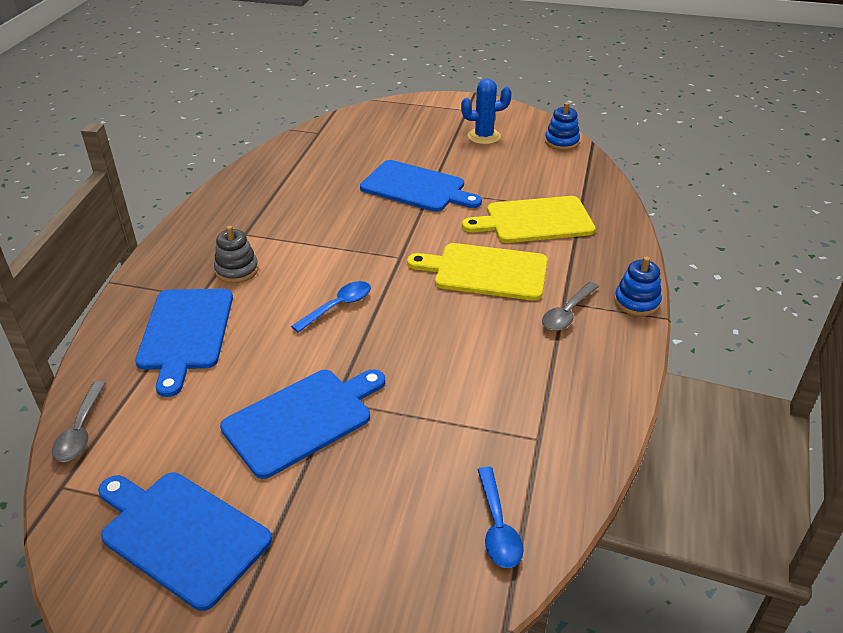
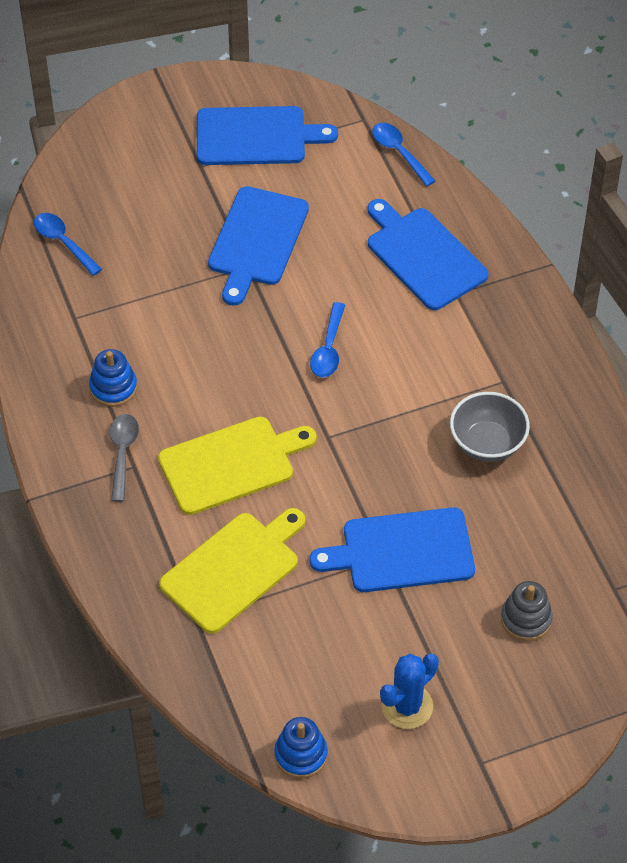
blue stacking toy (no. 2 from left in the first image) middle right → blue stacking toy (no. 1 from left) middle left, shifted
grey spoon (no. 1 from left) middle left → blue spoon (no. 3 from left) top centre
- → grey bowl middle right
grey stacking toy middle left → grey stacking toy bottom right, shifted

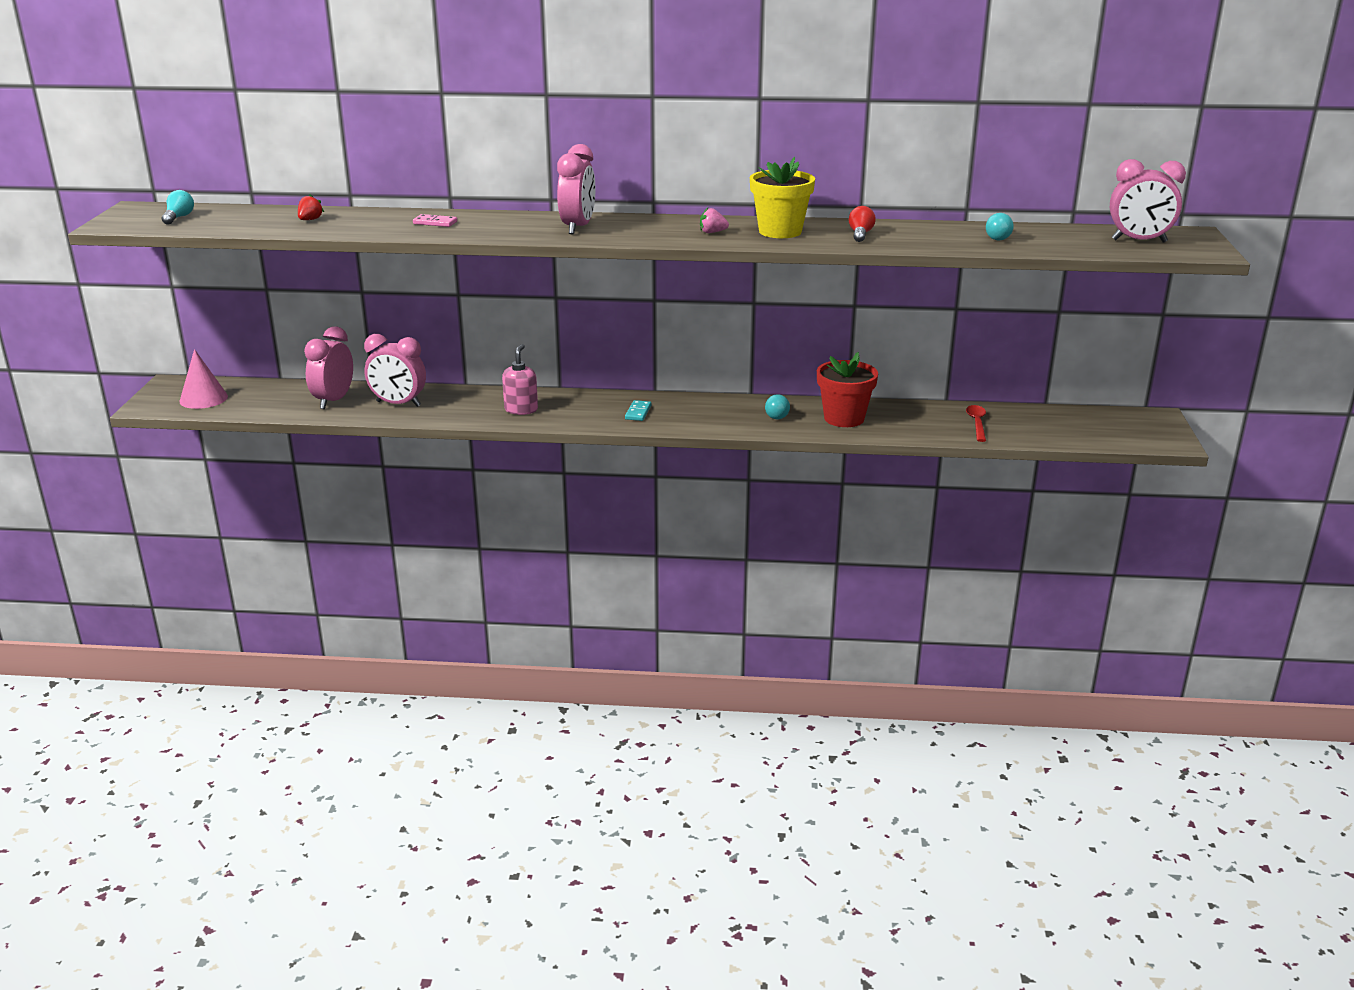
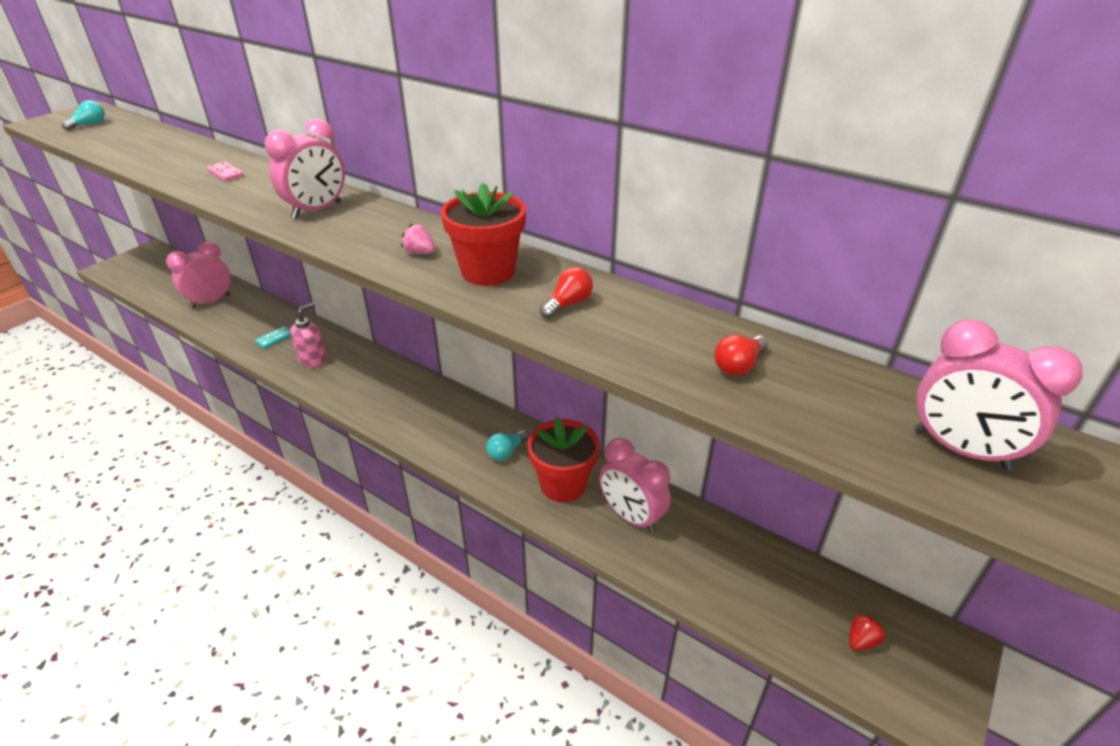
turquoise domino centre → turquoise domino middle left, shifted
yellow flower pot top centre → red flower pot (no. 1 from left) top centre
pink clock (no. 2 from left in the first image) middle left → pink clock (no. 3 from left) centre, shifted
turquoise light bulb (no. 3 from left) top right → red light bulb (no. 2 from left) centre
red strawberry top left → red strawberry bottom right, shifted
pink cone middle left → -
red spoon middle right → -

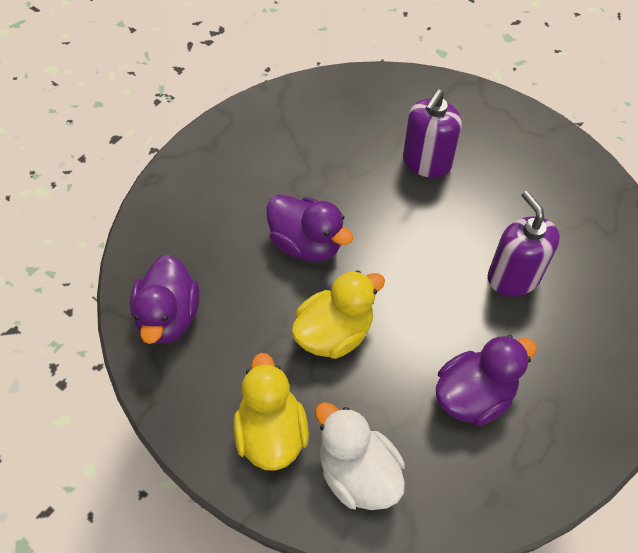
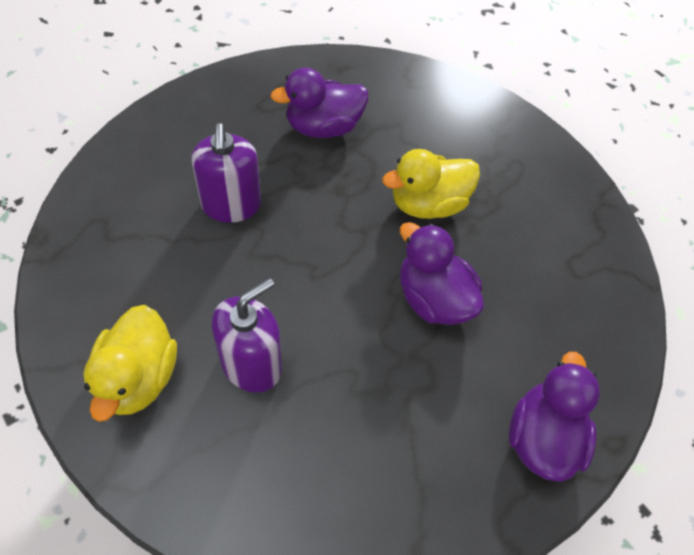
yellow duck (no. 1 from left) bottom centre → yellow duck (no. 1 from left) middle left, shifted
purple duck (no. 1 from left in the first image) middle left → purple duck (no. 3 from left) bottom right, shifted
white duck bottom centre → -

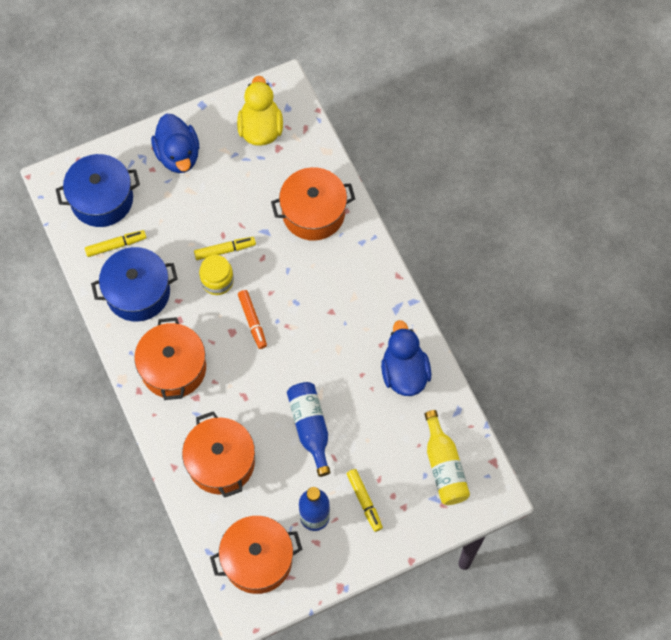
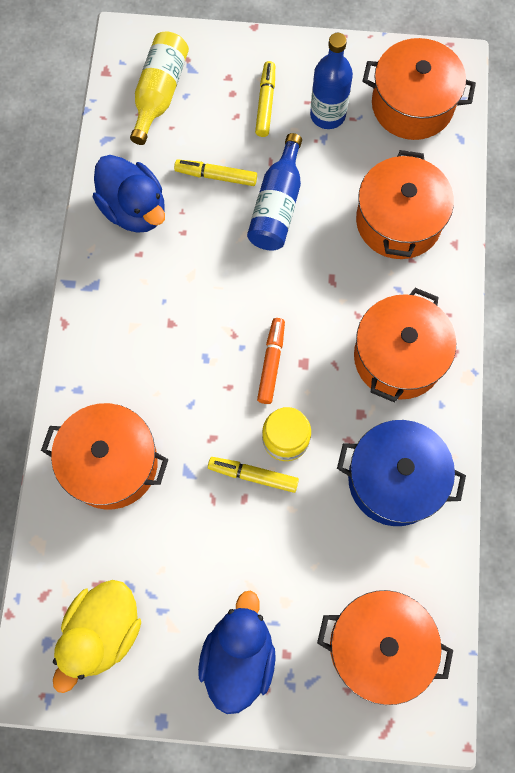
blue duck (no. 2 from left in the first image) centre → blue duck (no. 1 from left) top left, 60 degrees counterclockwise
yellow marker (no. 1 from left) middle left → yellow marker (no. 1 from left) top centre, shifted
blue pot (no. 1 from left) top left → orange pot (no. 2 from left) bottom right

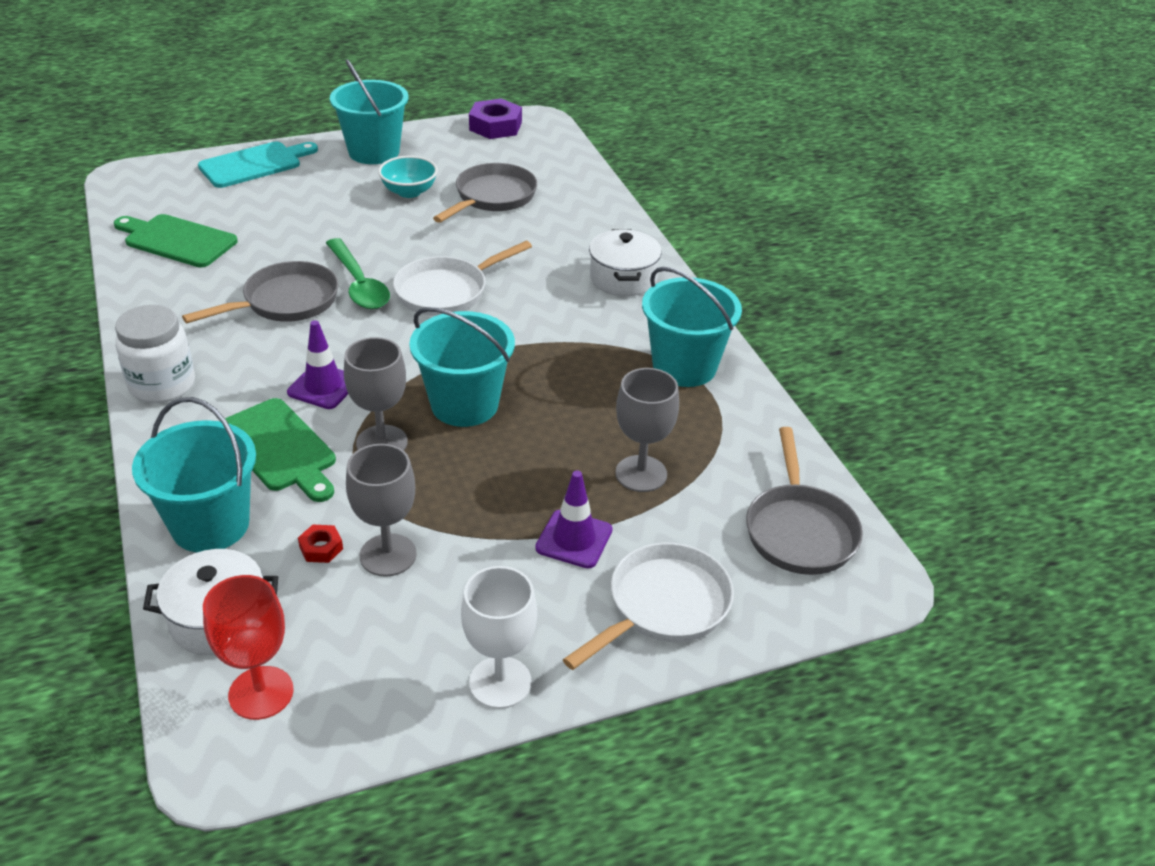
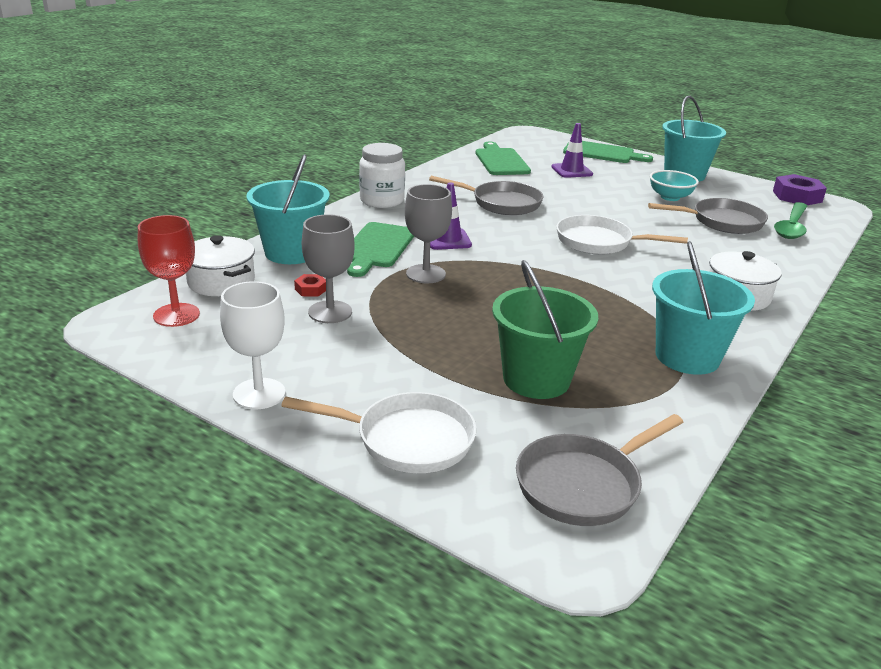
grey goblet (no. 3 from left) centre → green bucket centre
purple traffic cone (no. 2 from left) centre → purple traffic cone (no. 2 from left) top centre, shifted
turquoise cutting board top left → green cutting board (no. 3 from left) top right
green spoon top left → green spoon top right, shifted
turquoise bucket (no. 3 from left) centre → -

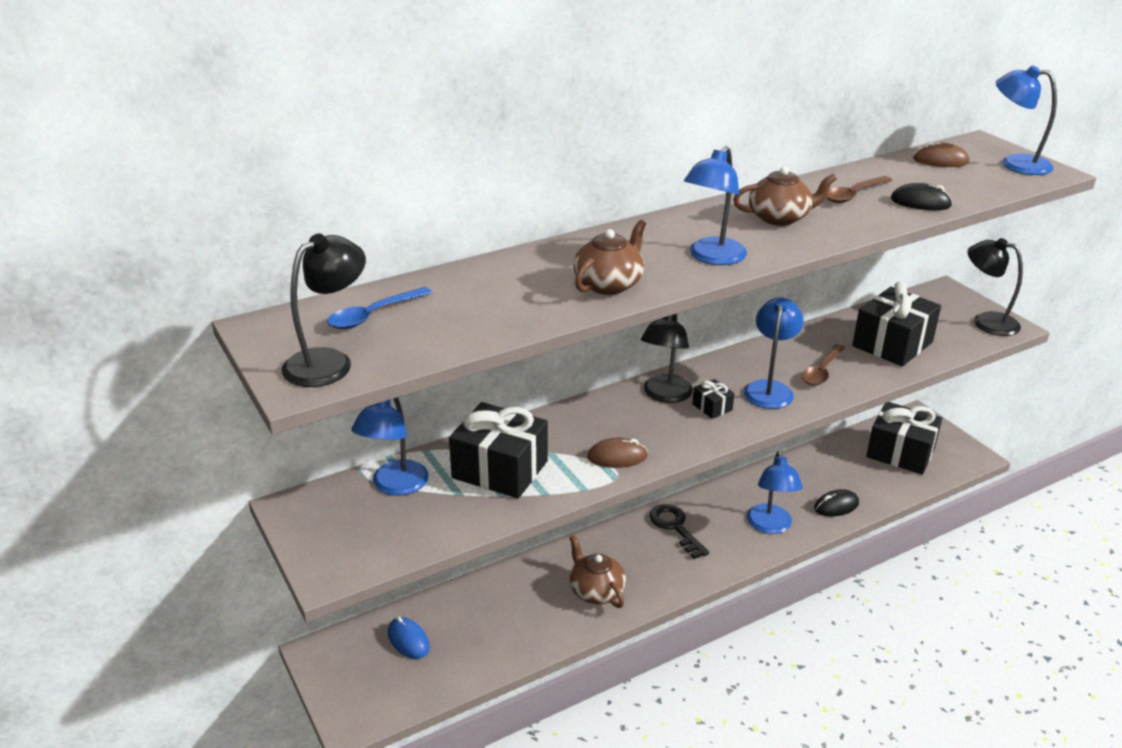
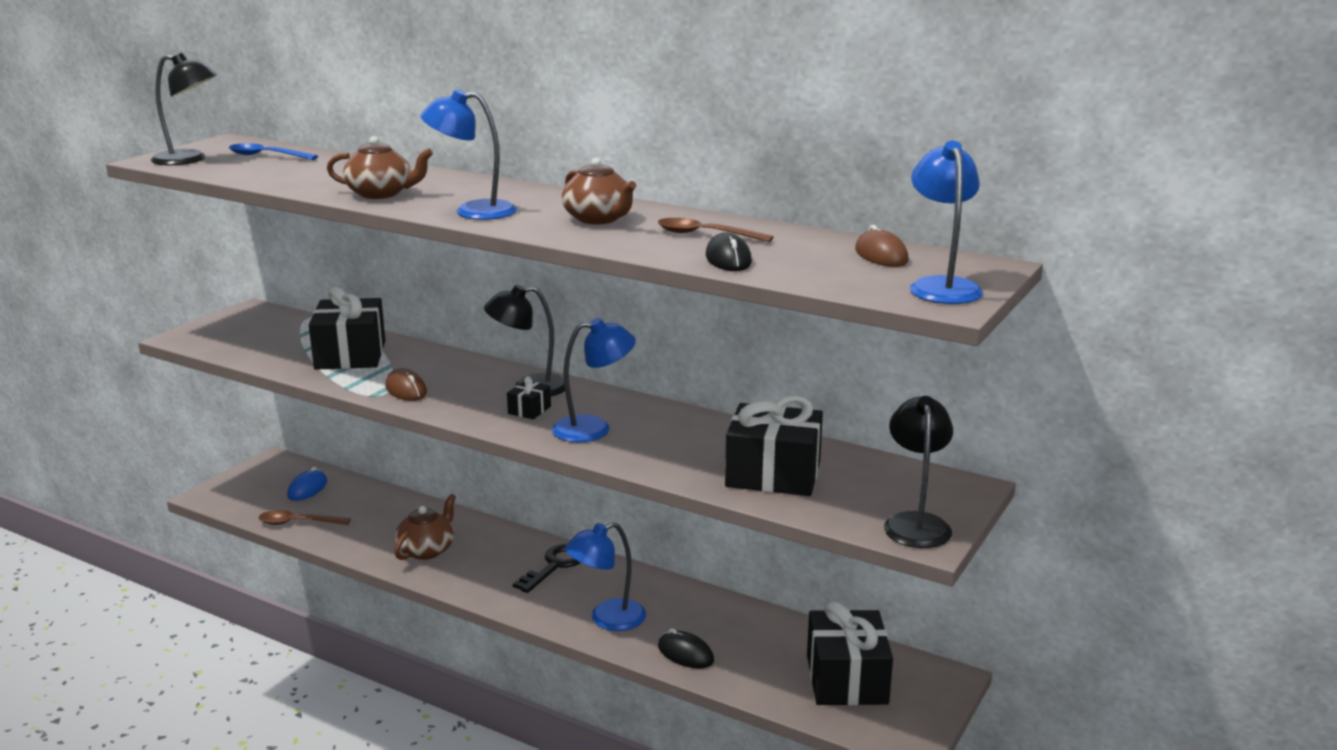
brown spoon (no. 1 from left) middle right → brown spoon (no. 1 from left) bottom left, shifted
blue lamp (no. 1 from left) centre → -

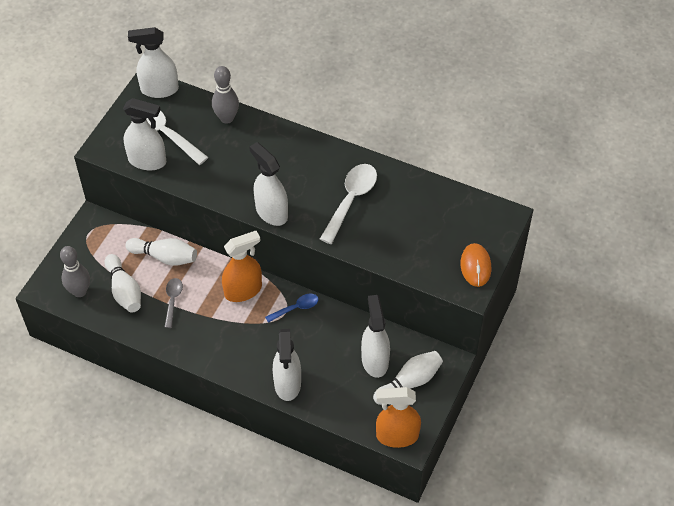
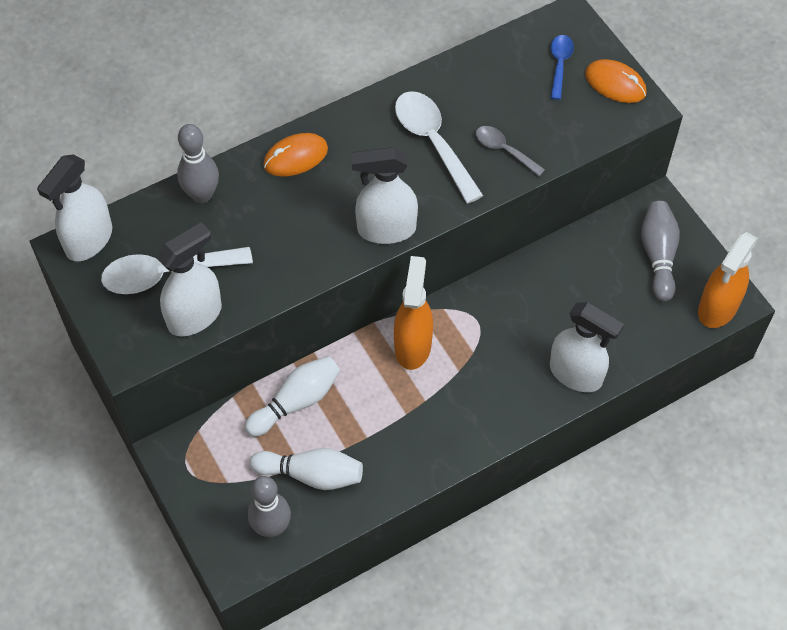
- → orange mouse (no. 1 from left) top centre
grey spoon middle left → grey spoon top centre, shifted
blue spoon centre → blue spoon top right, shifted
white bowling pin (no. 3 from left) bottom centre → grey bowling pin (no. 3 from left) middle right
white spray bottle (no. 5 from left) centre → -

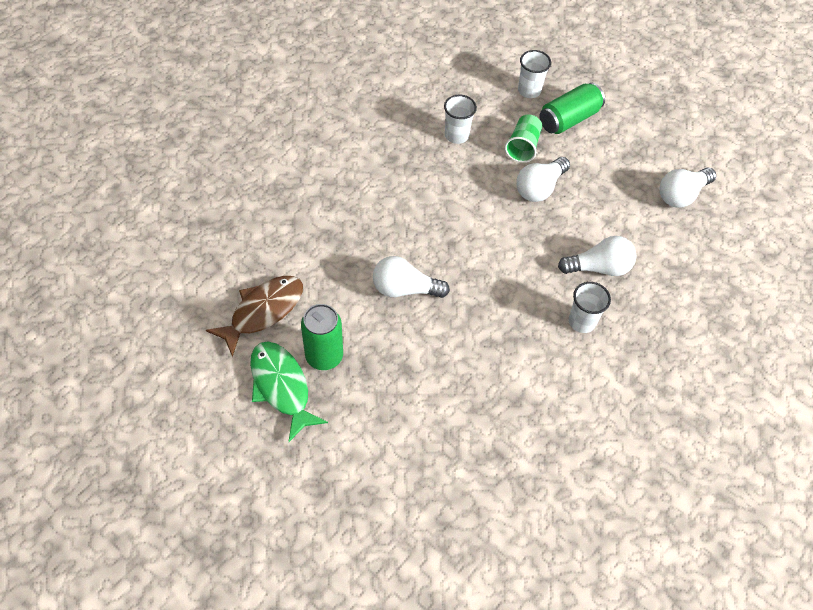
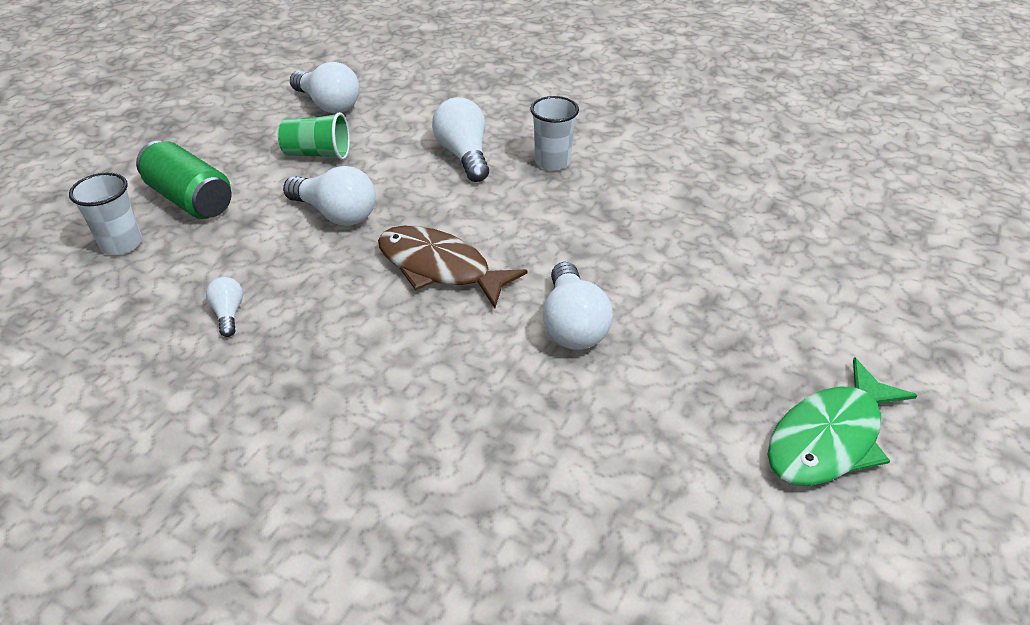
white cup (no. 1 from left) top centre → white light bulb (no. 1 from left) middle left
green cup top centre → green cup top left, shifted
brown fish middle left → brown fish centre, shifted
green can (no. 1 from left) centre → -

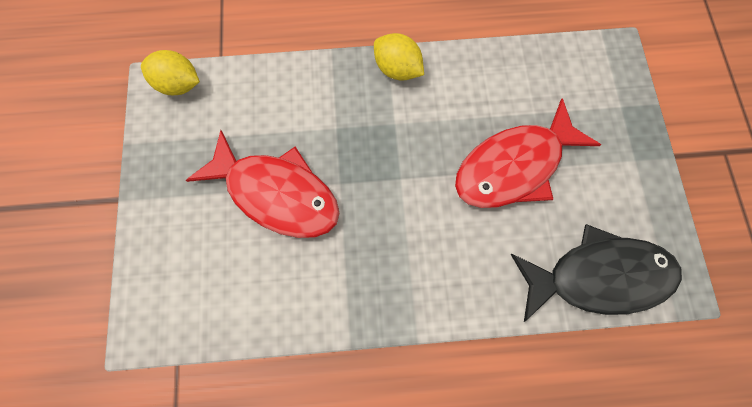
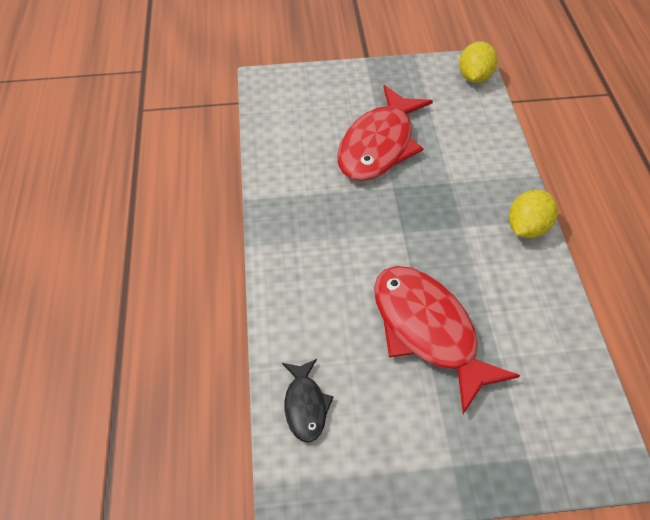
black fish bottom right → black fish bottom centre, x0.49

